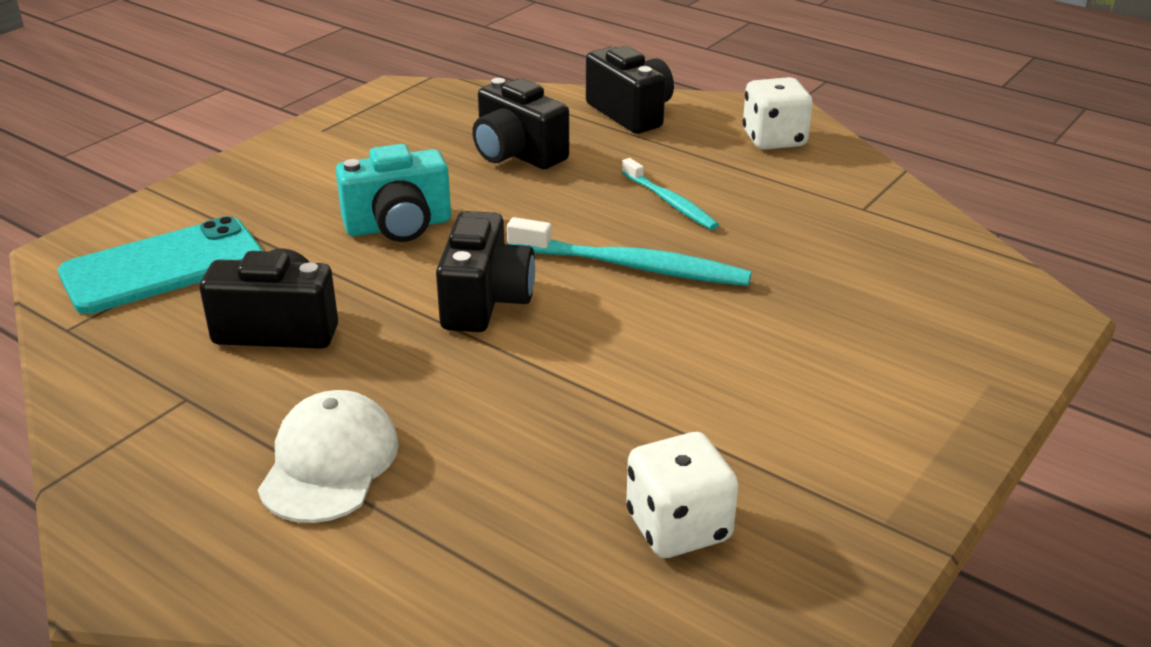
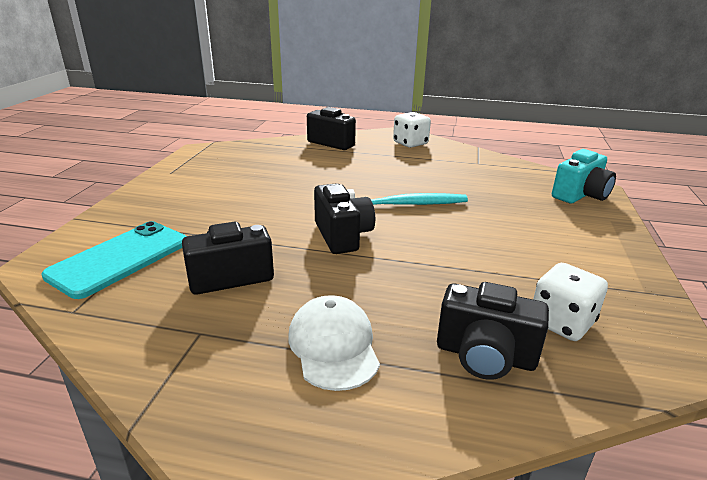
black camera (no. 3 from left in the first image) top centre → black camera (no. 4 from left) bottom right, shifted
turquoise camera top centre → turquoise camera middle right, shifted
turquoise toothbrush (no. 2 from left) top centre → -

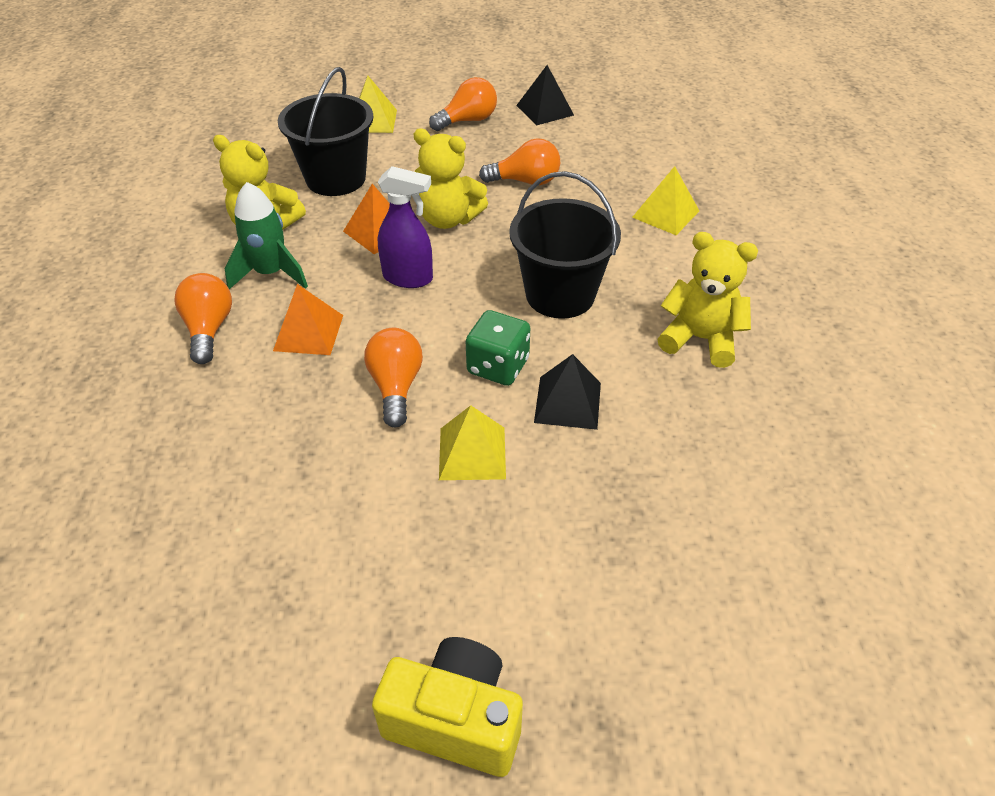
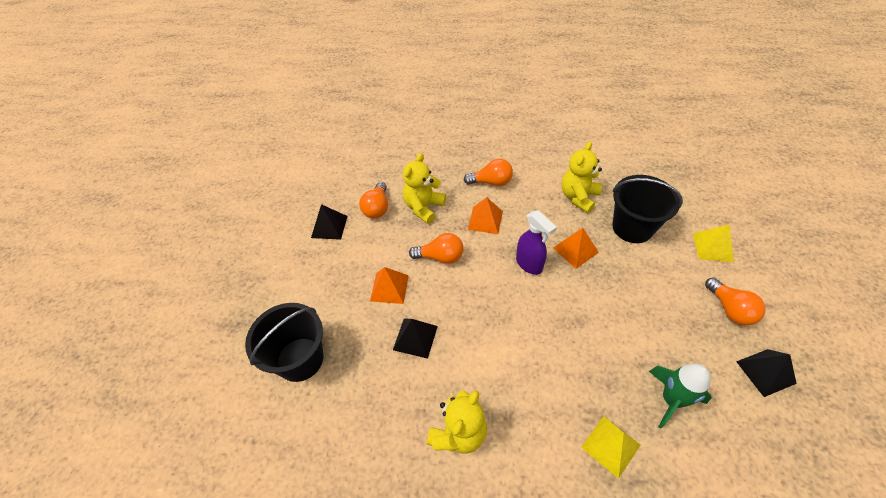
black bucket (no. 2 from left in the first image) top centre → black bucket (no. 1 from left) bottom left, shifted
- → black pyramid (no. 1 from left) centre
orange light bulb (no. 4 from left in the first image) top centre → orange light bulb (no. 1 from left) centre, shifted
yellow pyramid (no. 2 from left) centre → orange pyramid (no. 1 from left) centre
yellow teddy bear (no. 2 from left in the first image) top centre → yellow teddy bear (no. 1 from left) centre, shifted
purple spray bottle top centre → purple spray bottle centre, 60 degrees counterclockwise
green rocket top left → green rocket bottom right, shifted
yellow camera bottom centre → -
green dice centre → -

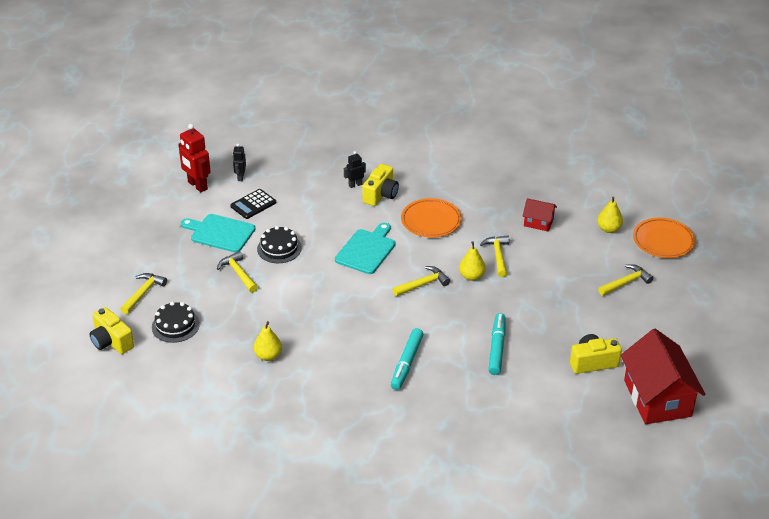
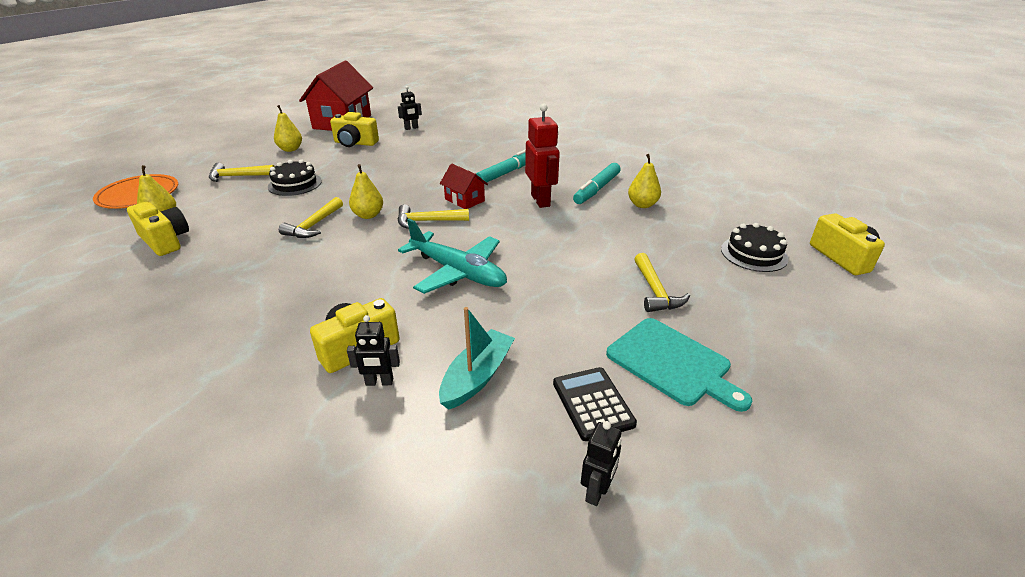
- → yellow camera (no. 1 from left) middle left
black cake (no. 2 from left in the first image) centre → black cake (no. 1 from left) top left, shifted
- → yellow pear (no. 2 from left) top left
- → black robot (no. 2 from left) top centre
turquoise cutting board (no. 2 from left) centre → turquoise plane centre
- → turquoise boat centre
red house (no. 1 from left in the first image) middle right → red house (no. 2 from left) top centre, shifted
red robot top left → red robot top centre, shifted
black calculator middle left → black calculator bottom centre, 90 degrees counterclockwise
turquoise marker (no. 2 from left) centre → turquoise marker (no. 2 from left) top centre, shifted
yellow hammer (no. 1 from left) middle left → -
orange plate (no. 1 from left) centre → -

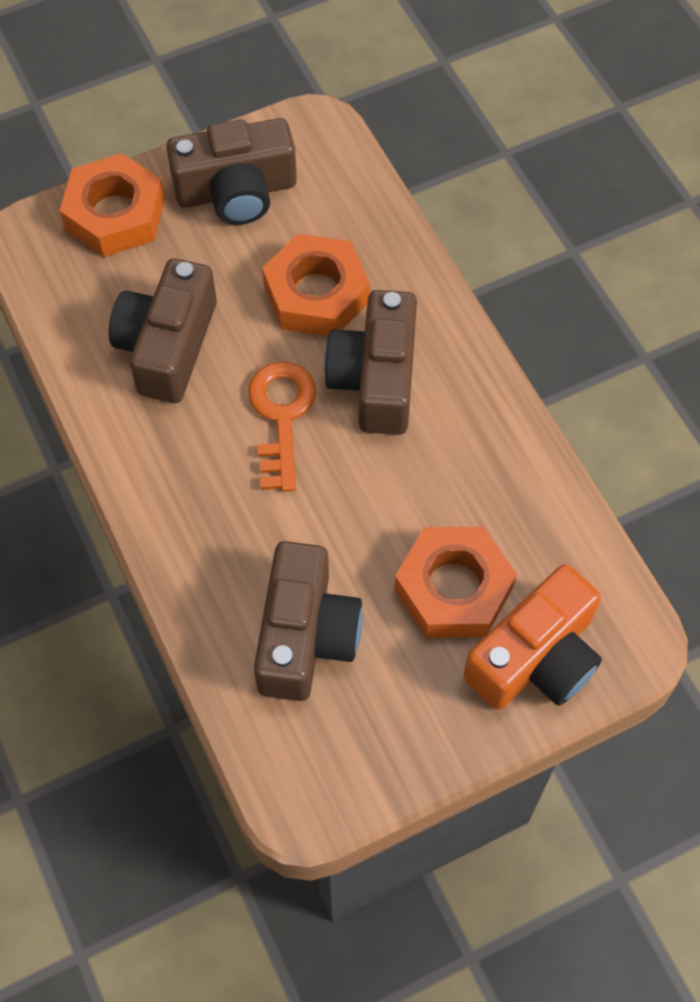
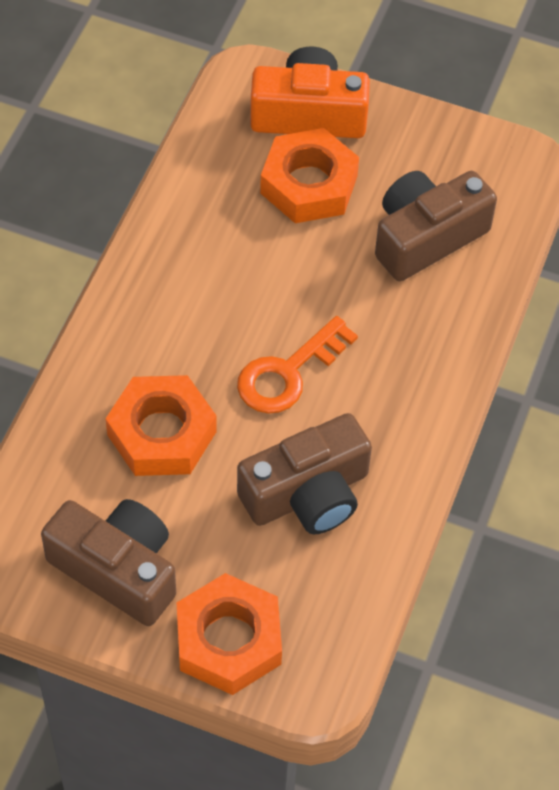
brown camera (no. 4 from left) centre → -

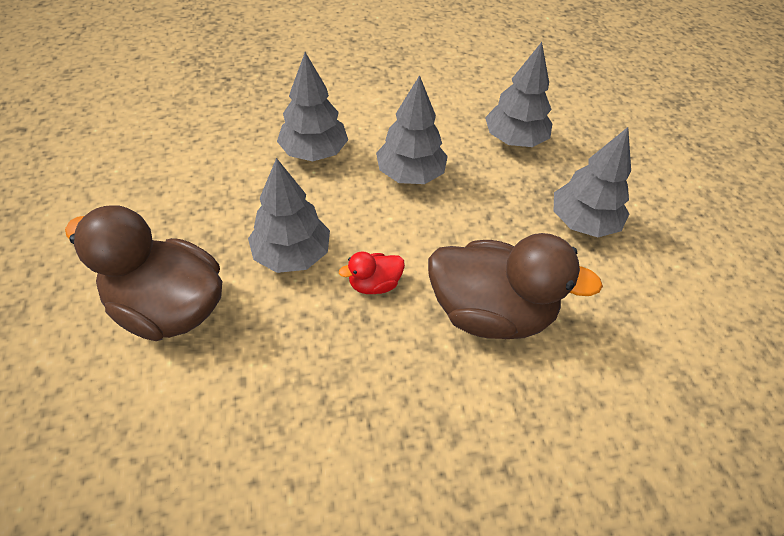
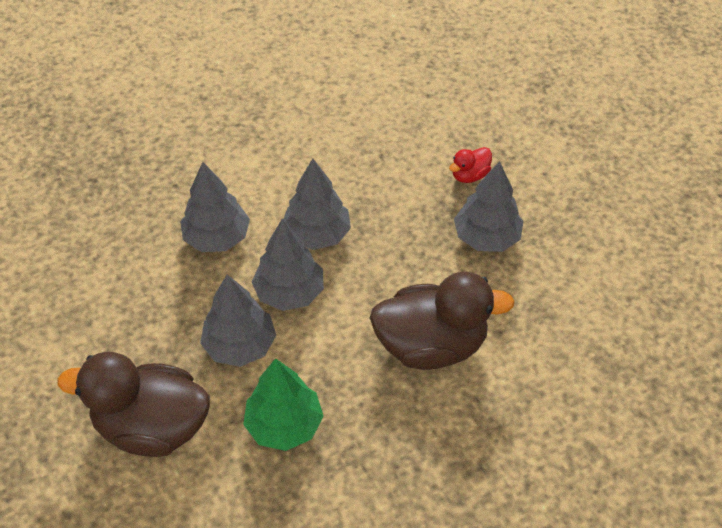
- → green tree bottom centre
grey tree (no. 4 from left in the first image) top centre → grey tree (no. 3 from left) centre, shifted
red duck centre → red duck top centre, shifted

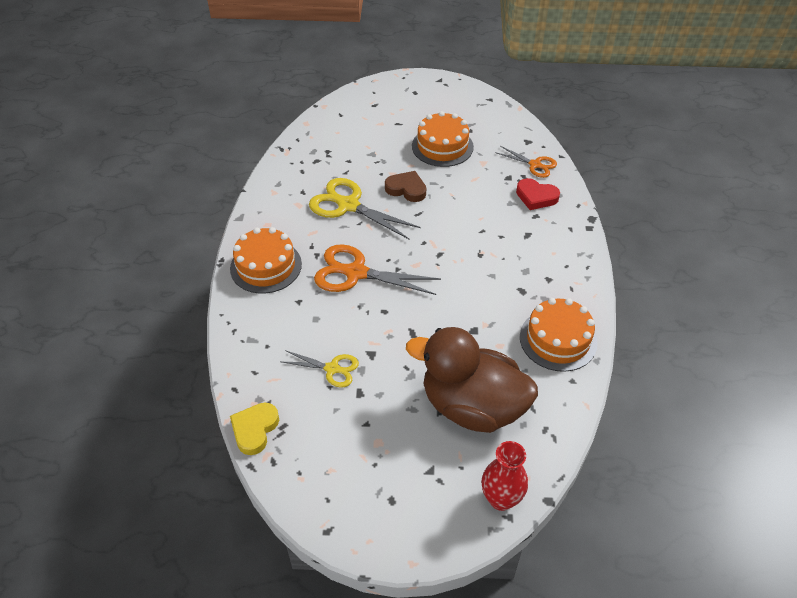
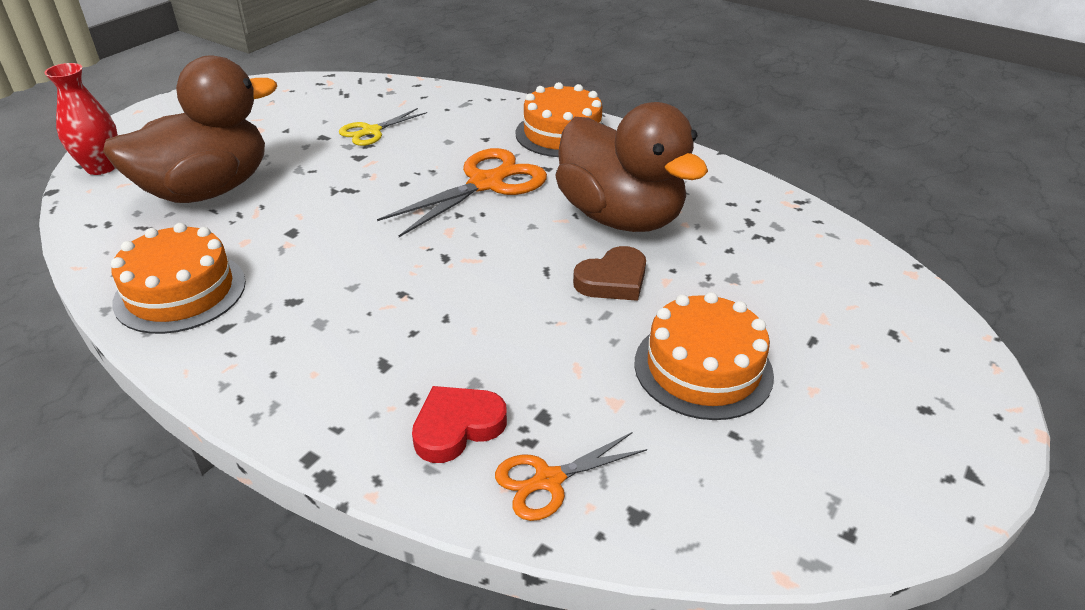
yellow scissors (no. 2 from left) centre → brown duck (no. 2 from left) top centre
yellow heart bottom left → -

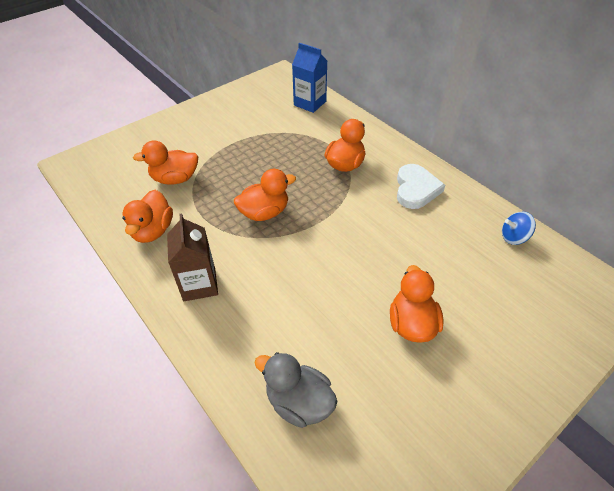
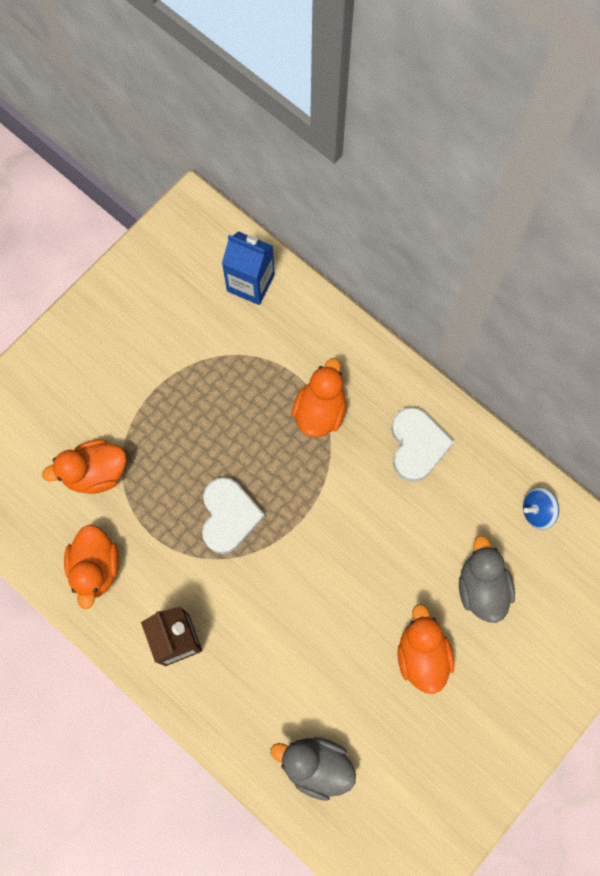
orange duck (no. 3 from left) centre → white heart (no. 1 from left) centre
- → grey duck (no. 2 from left) middle right

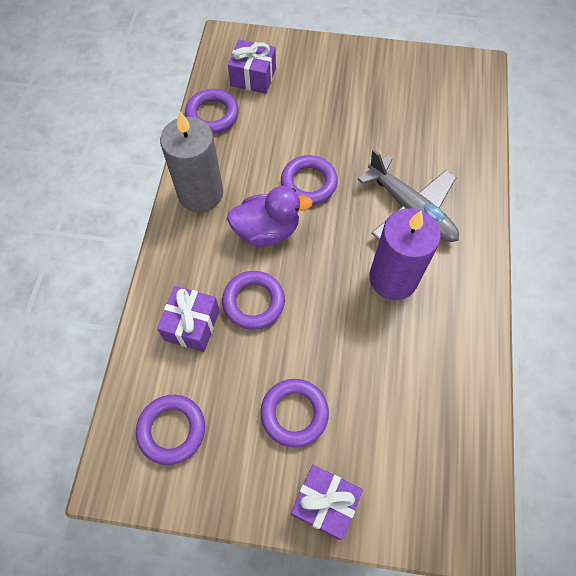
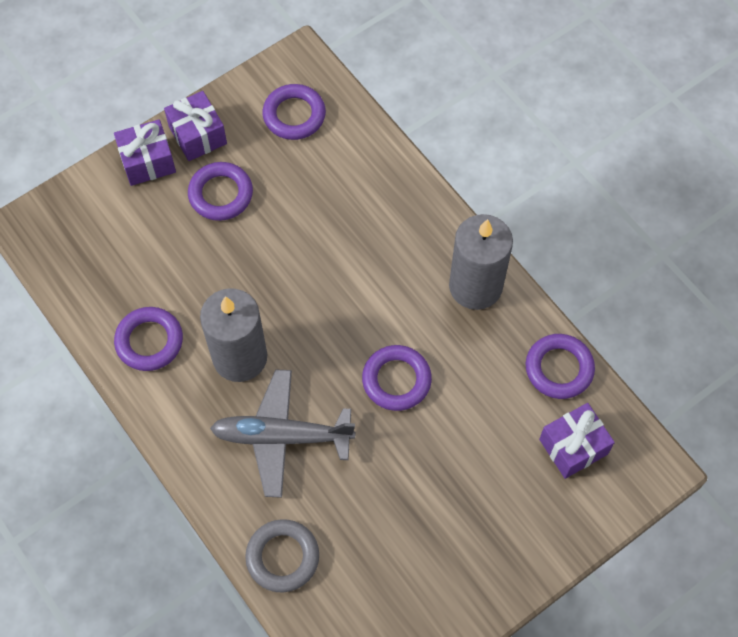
purple ring (no. 3 from left in the first image) centre → purple ring (no. 1 from left) middle left, shifted
purple gift (no. 1 from left in the first image) middle left → purple gift (no. 2 from left) top left, shifted
purple candle middle right → grey candle (no. 1 from left) middle left
- → grey ring bottom centre
purple duck centre → -

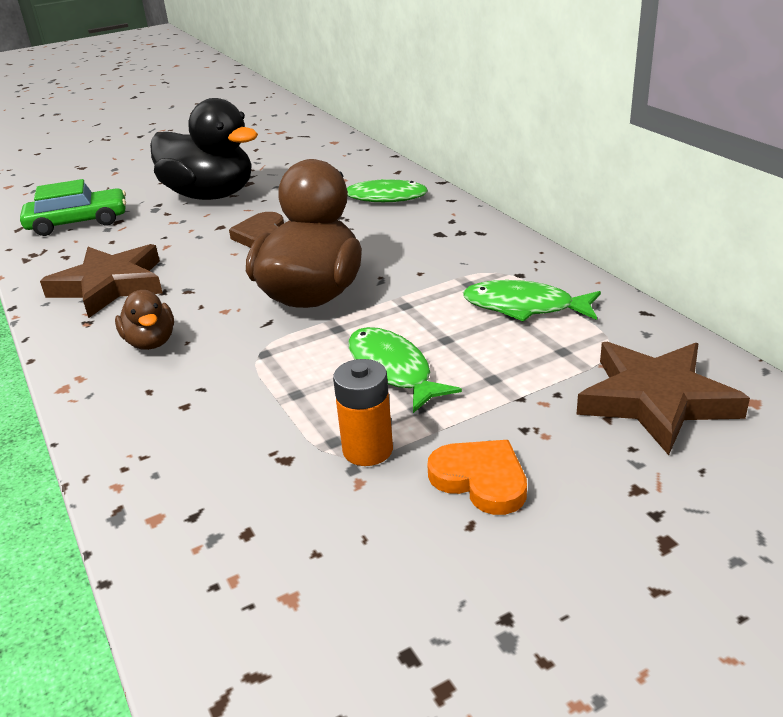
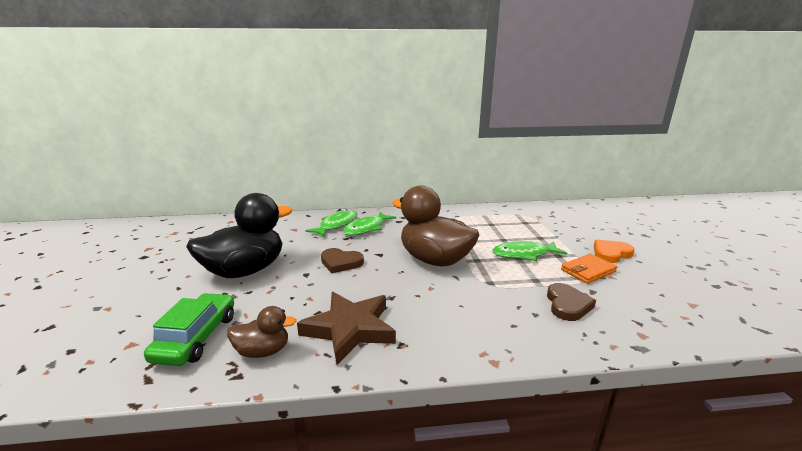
brown duck (no. 1 from left) middle left → brown duck (no. 1 from left) bottom left, shifted
green fish (no. 3 from left in the first image) middle right → green fish (no. 2 from left) centre, shifted
- → brown heart (no. 2 from left) bottom right
orange battery centre → orange wallet middle right
brown star (no. 2 from left) middle right → -

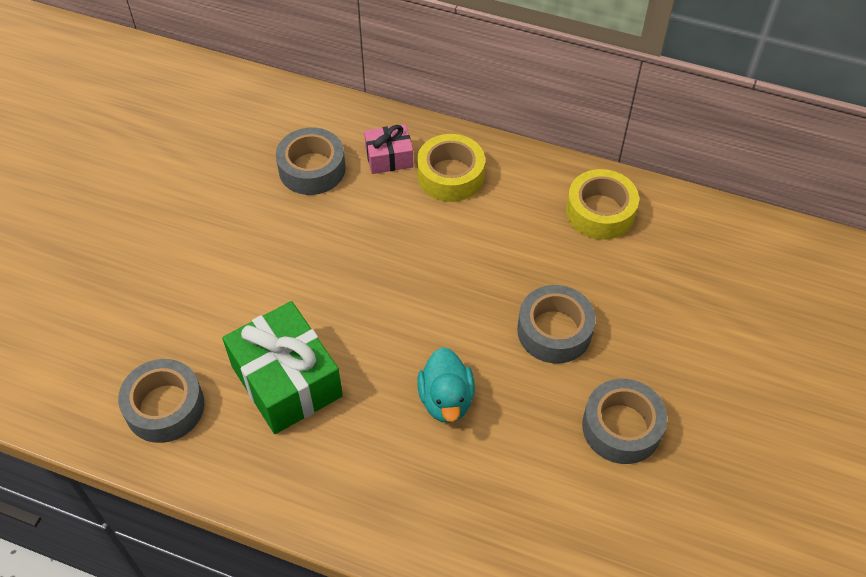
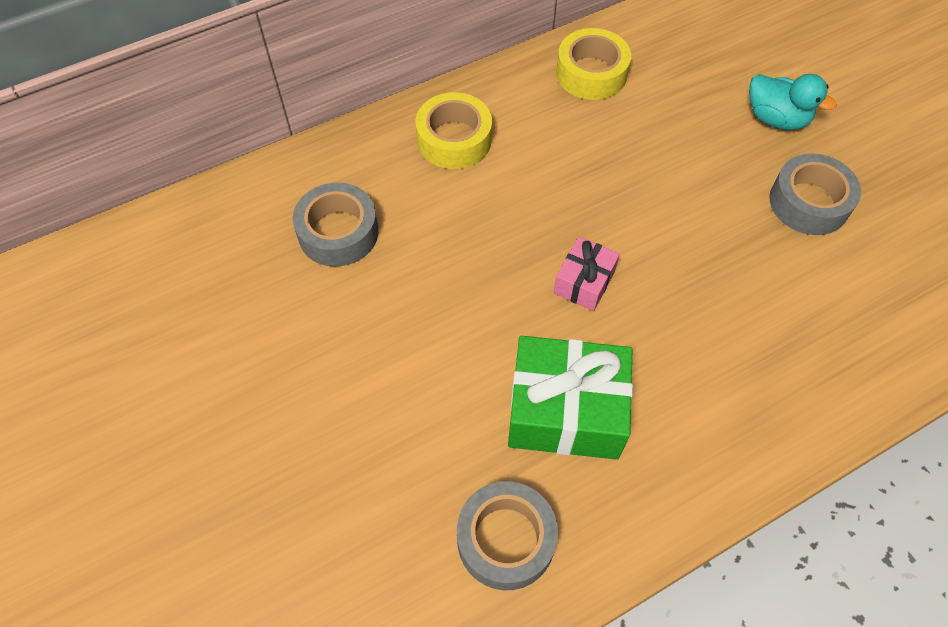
pink gift top centre → pink gift centre, shifted
turquoise duck bottom centre → turquoise duck top right, shifted
grey tape (no. 3 from left) centre → -

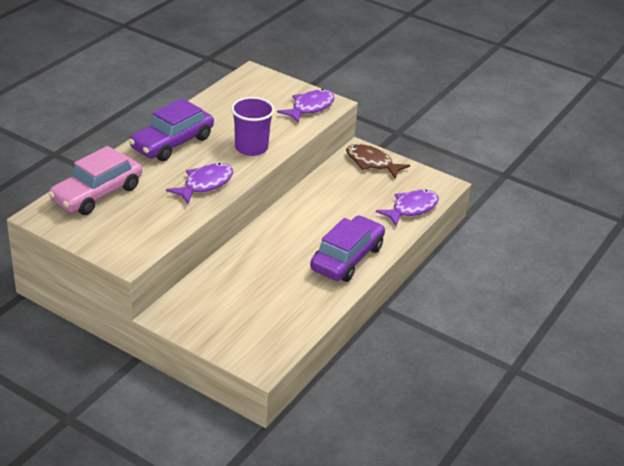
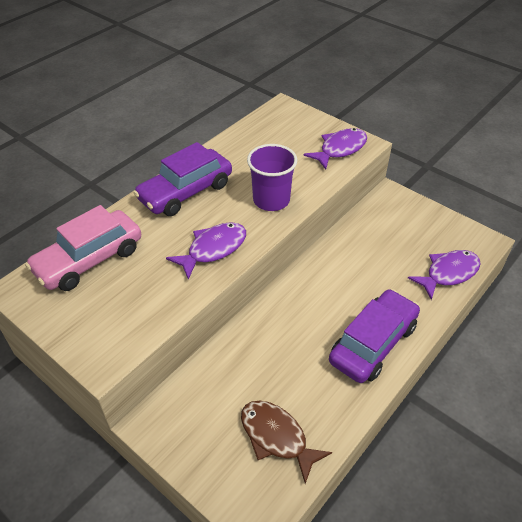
brown fish centre → brown fish bottom centre, shifted

